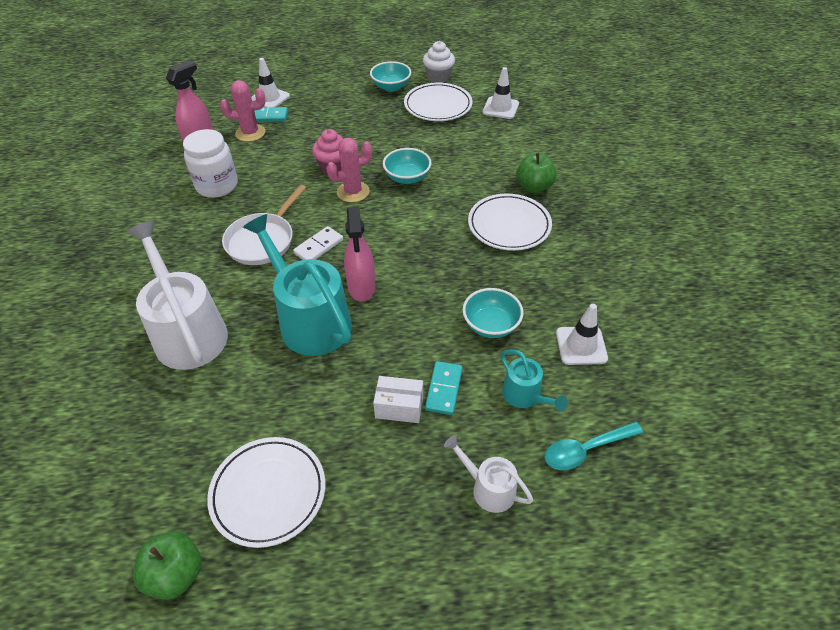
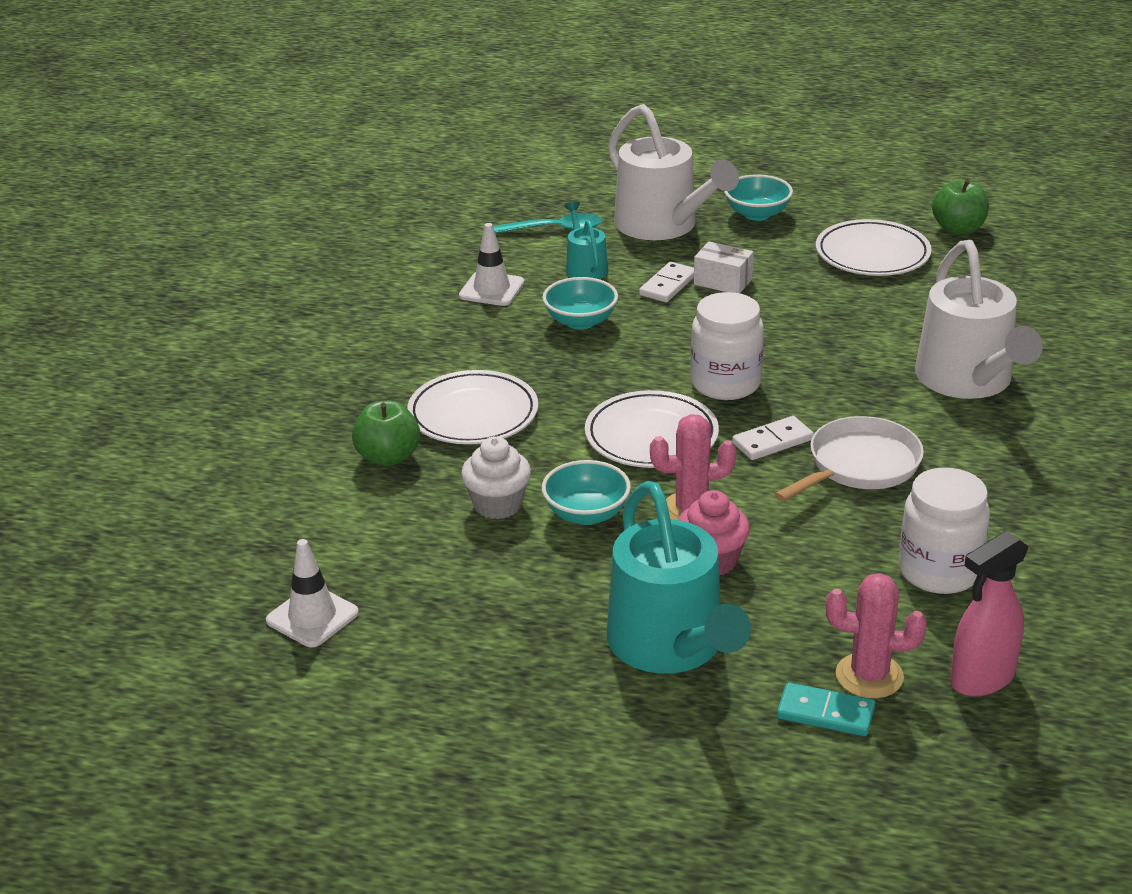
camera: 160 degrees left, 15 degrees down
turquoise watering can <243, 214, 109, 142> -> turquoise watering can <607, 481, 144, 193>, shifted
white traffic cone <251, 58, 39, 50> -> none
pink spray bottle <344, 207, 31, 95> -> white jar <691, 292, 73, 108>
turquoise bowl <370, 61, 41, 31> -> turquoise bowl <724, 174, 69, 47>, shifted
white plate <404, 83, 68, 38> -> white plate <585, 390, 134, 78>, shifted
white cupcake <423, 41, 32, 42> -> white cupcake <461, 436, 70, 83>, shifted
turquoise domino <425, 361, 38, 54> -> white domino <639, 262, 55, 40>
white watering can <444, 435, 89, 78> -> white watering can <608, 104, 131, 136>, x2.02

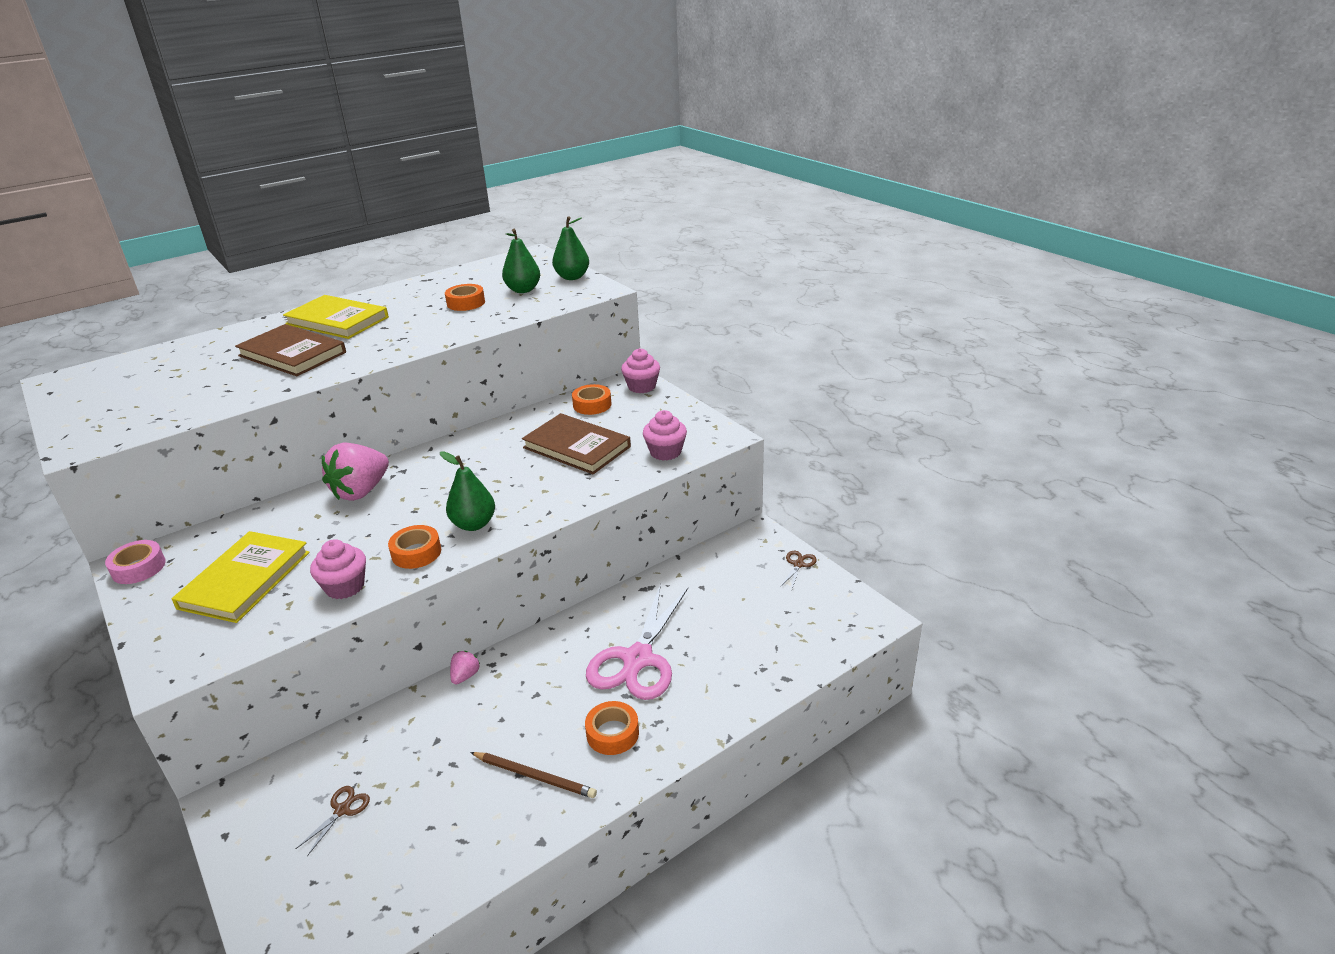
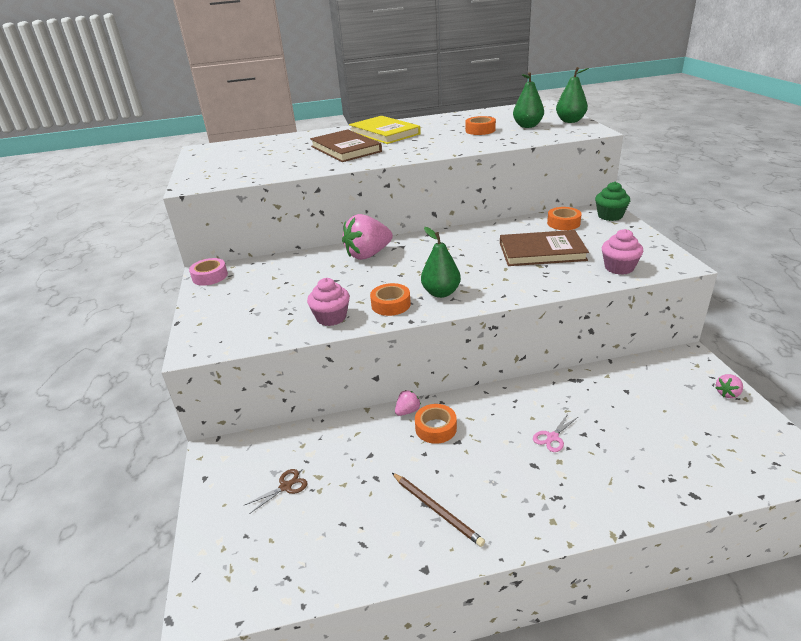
camera: 25 degrees right, 0 degrees up
yellow book <172, 531, 138, 92> -> none
brown book <522, 413, 109, 61> -> brown book <500, 230, 89, 36>, 60 degrees counterclockwise
orange tape <585, 701, 54, 54> -> orange tape <415, 404, 42, 40>, shifted
pink scissors <586, 583, 102, 117> -> pink scissors <533, 414, 45, 38>, x0.40
pink cupcake <621, 348, 39, 45> -> green cupcake <595, 182, 35, 39>
brown scissors <780, 551, 37, 38> -> pink strawberry <716, 374, 27, 24>

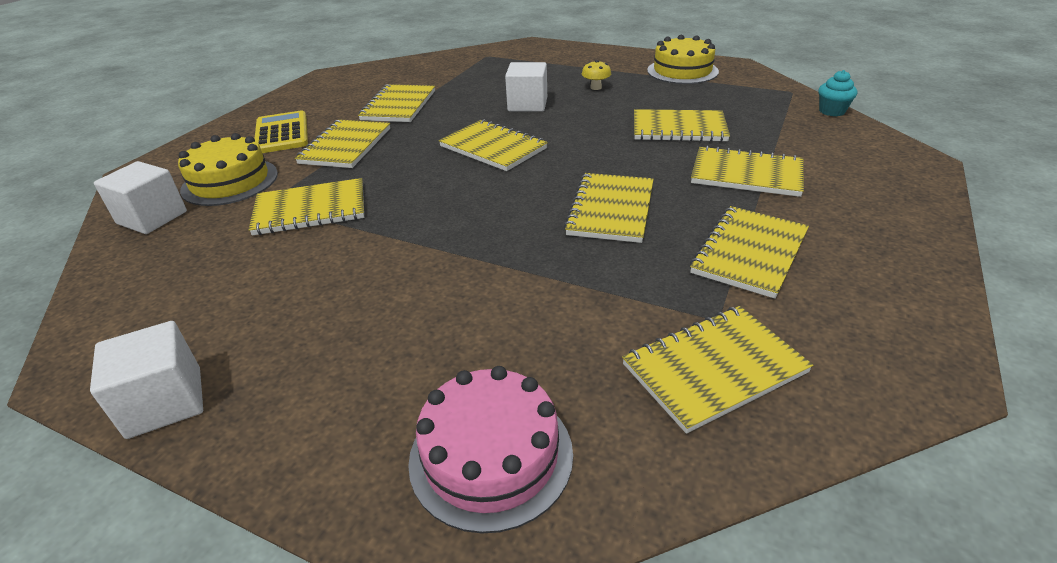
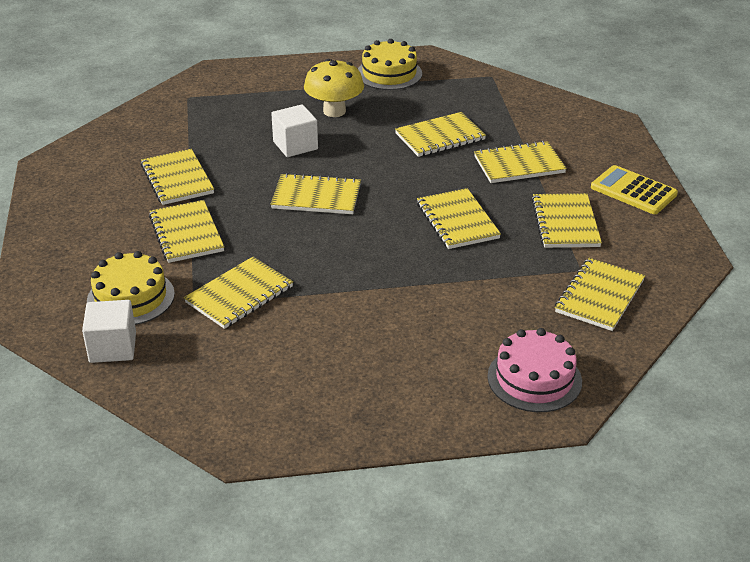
camera: 35 degrees left, 0 degrees up
white cube <90, 321, 113, 118> -> none
yellow calculator <255, 110, 53, 43> -> yellow calculator <591, 165, 87, 49>, shifted
yellow mushroom <582, 60, 29, 30> -> yellow mushroom <304, 59, 60, 58>, x2.13
turquoise cupcake <818, 70, 39, 46> -> none

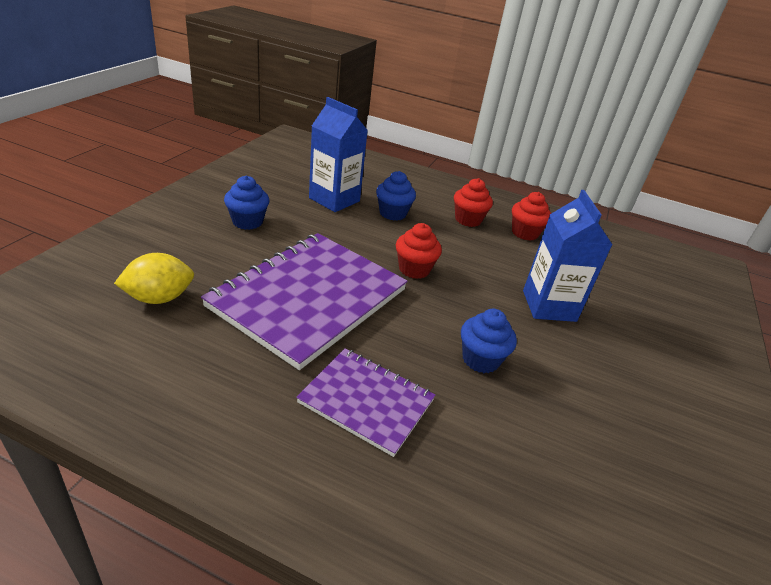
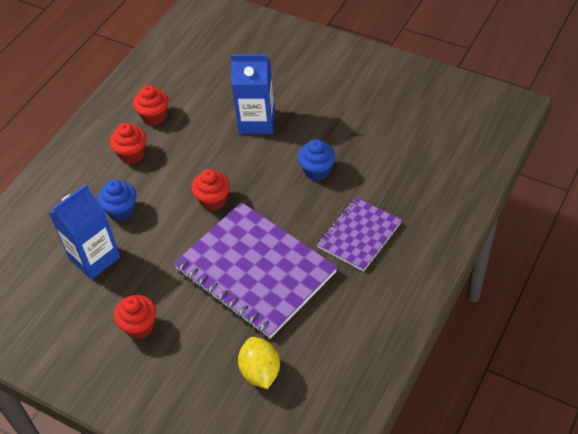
camera: 75 degrees left, 15 degrees up
blue cupcake <224, 175, 45, 55> -> red cupcake <114, 295, 42, 44>

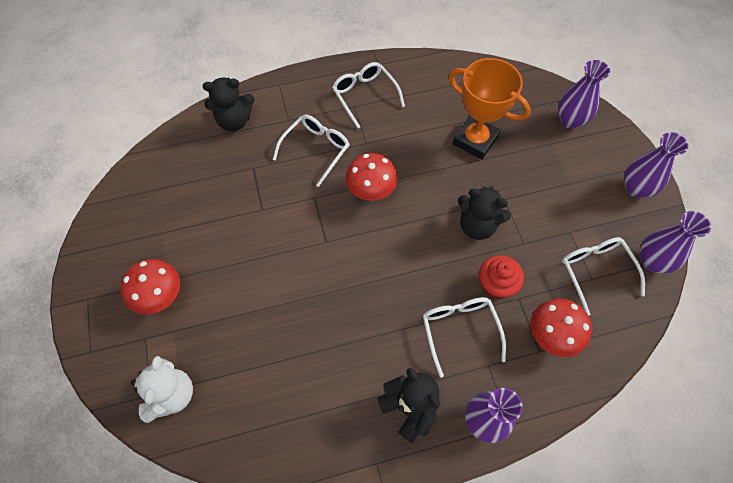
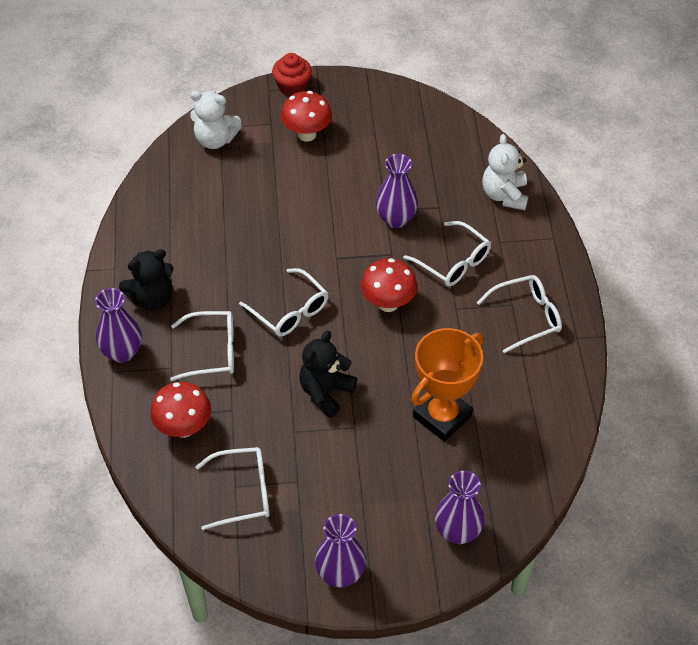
camera: 100 degrees right, 10 degrees down
black teddy bear <203, 77, 51, 54> -> white teddy bear <482, 134, 46, 76>
red cupcake <479, 255, 45, 44> -> red cupcake <272, 53, 40, 43>, shifted
purple vase <640, 211, 71, 62> -> purple vase <376, 154, 42, 74>, shifted
none -> white glasses <239, 268, 89, 69>

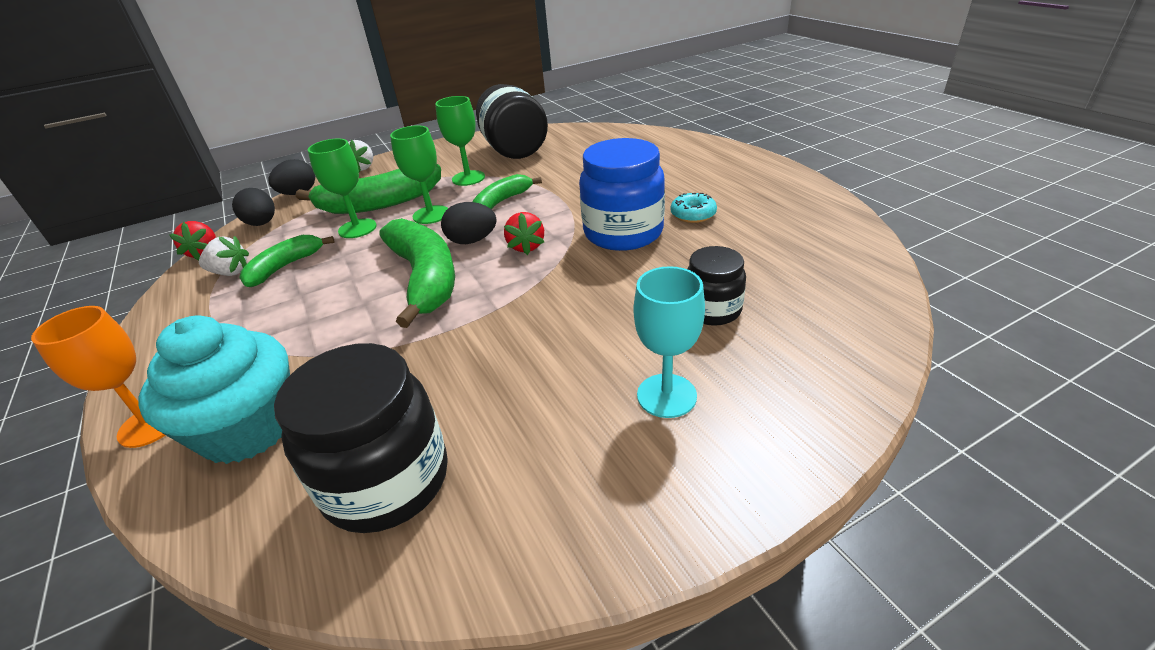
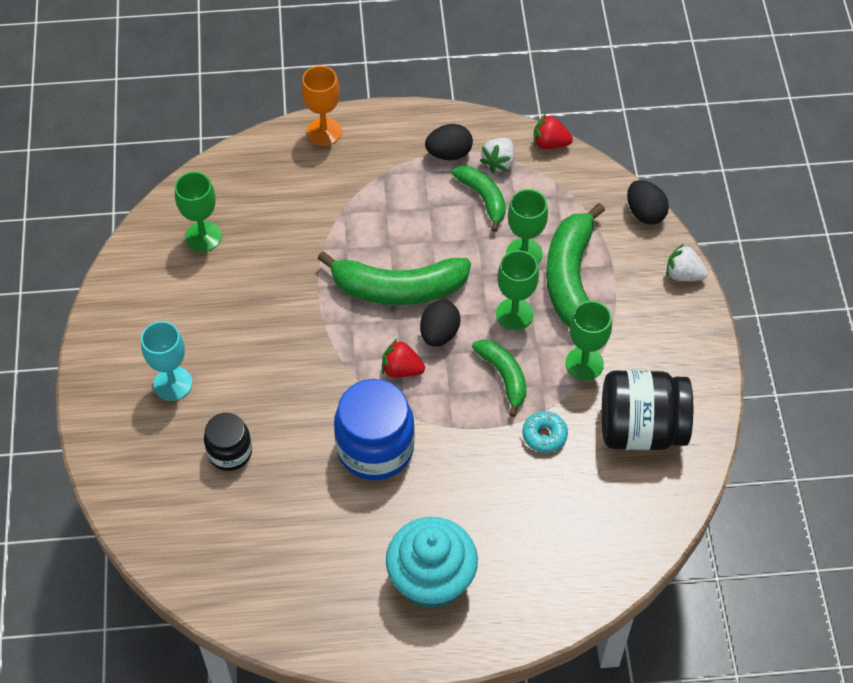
camera: 110 degrees right, 20 degrees up
turquoise cupcake <138, 316, 152, 148> -> turquoise cupcake <386, 517, 92, 92>, shifted
black egg <232, 188, 43, 38> -> black egg <425, 124, 48, 36>, shifted
black jar <274, 343, 174, 190> -> green goblet <175, 172, 47, 80>
turquoise donut <671, 193, 46, 30> -> turquoise donut <523, 411, 45, 42>, shifted

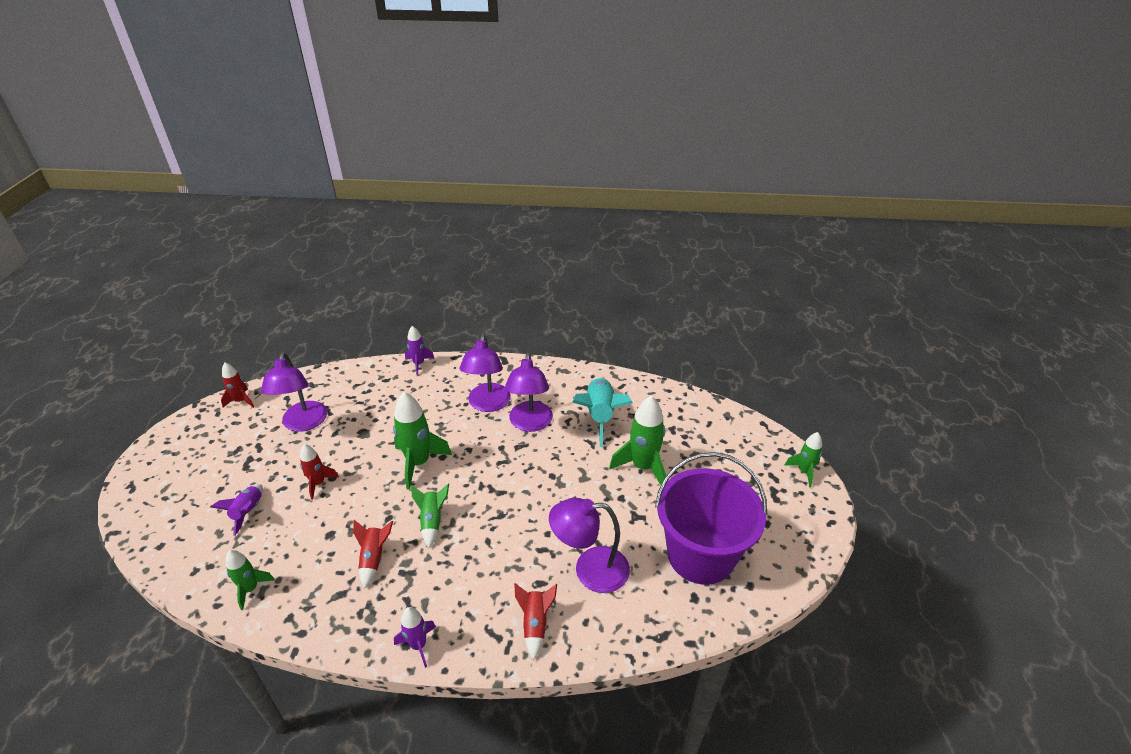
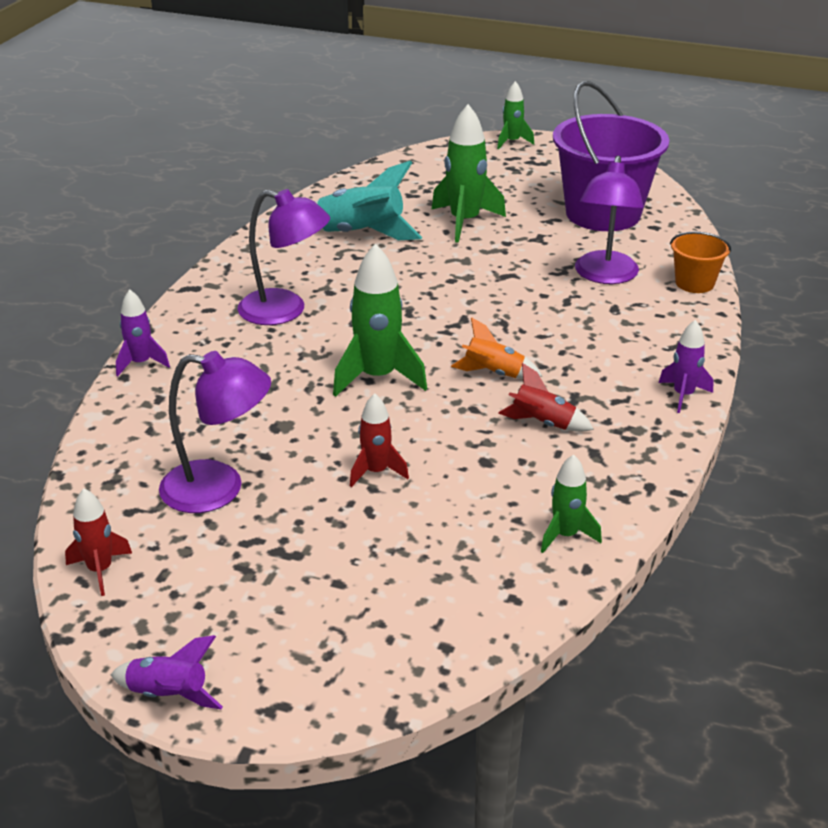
camera: 75 degrees left, 5 degrees down
purple rocket <211, 484, 52, 52> -> purple rocket <110, 635, 113, 74>, shifted
green rocket <411, 484, 38, 64> -> orange rocket <451, 317, 91, 62>
purple lamp <505, 352, 48, 80> -> none
red rocket <514, 583, 43, 77> -> none
none -> orange bucket <670, 232, 61, 61>

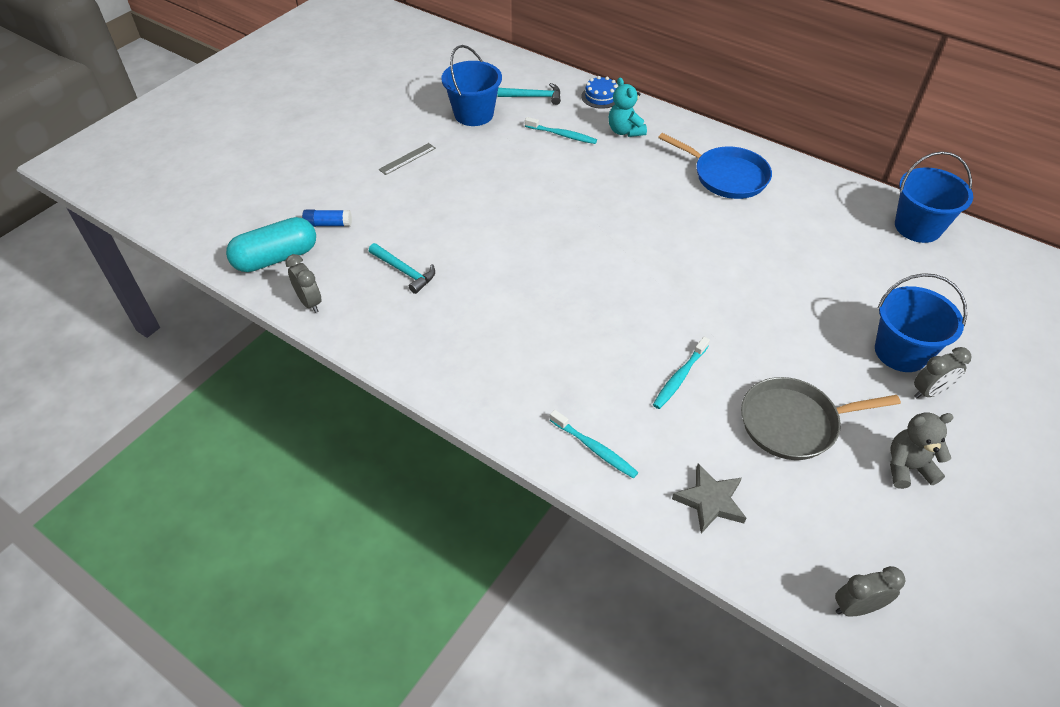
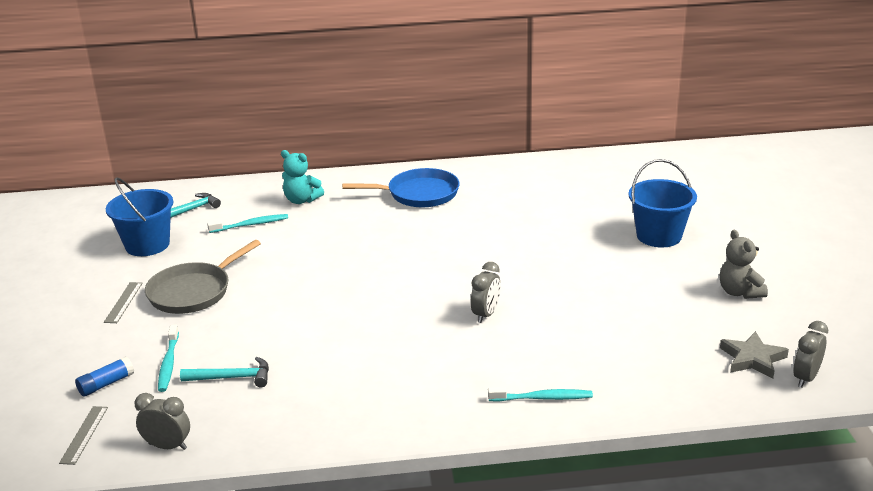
camera: 40 degrees left, 20 degrees down
turquoise capsule <226, 217, 90, 55> -> grey ruler <59, 406, 49, 59>
blue cake <581, 76, 37, 33> -> none
turquoise toothbrush <653, 337, 57, 72> -> turquoise toothbrush <158, 325, 21, 67>, shifted
grey star <672, 464, 74, 70> -> grey star <720, 331, 69, 48>, shifted
grey pan <741, 377, 160, 83> -> grey pan <145, 240, 116, 74>, shifted
grey teddy bear <890, 412, 64, 77> -> grey teddy bear <720, 230, 48, 69>, 60 degrees counterclockwise
blue bucket <895, 151, 78, 92> -> none
grey clock <914, 347, 58, 51> -> grey clock <471, 262, 30, 61>, shifted

